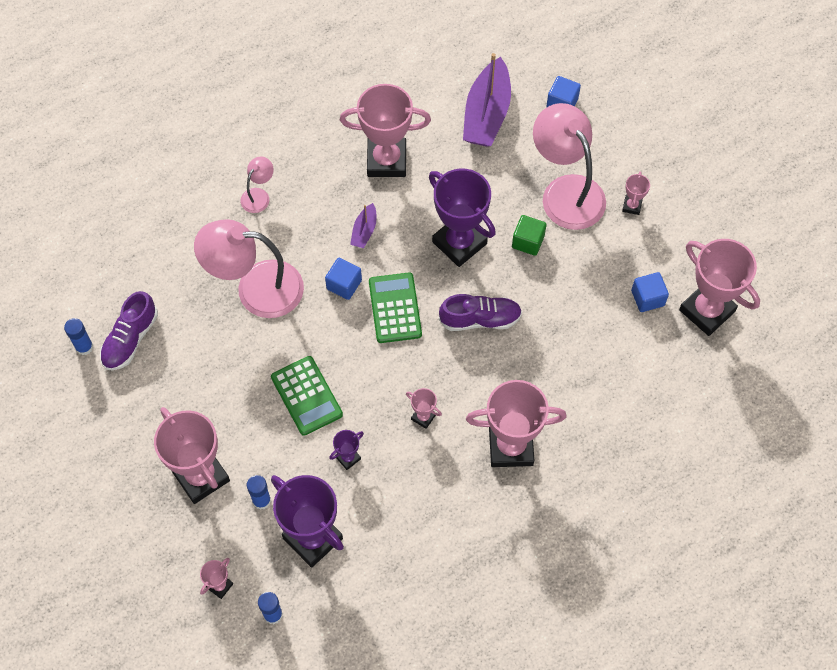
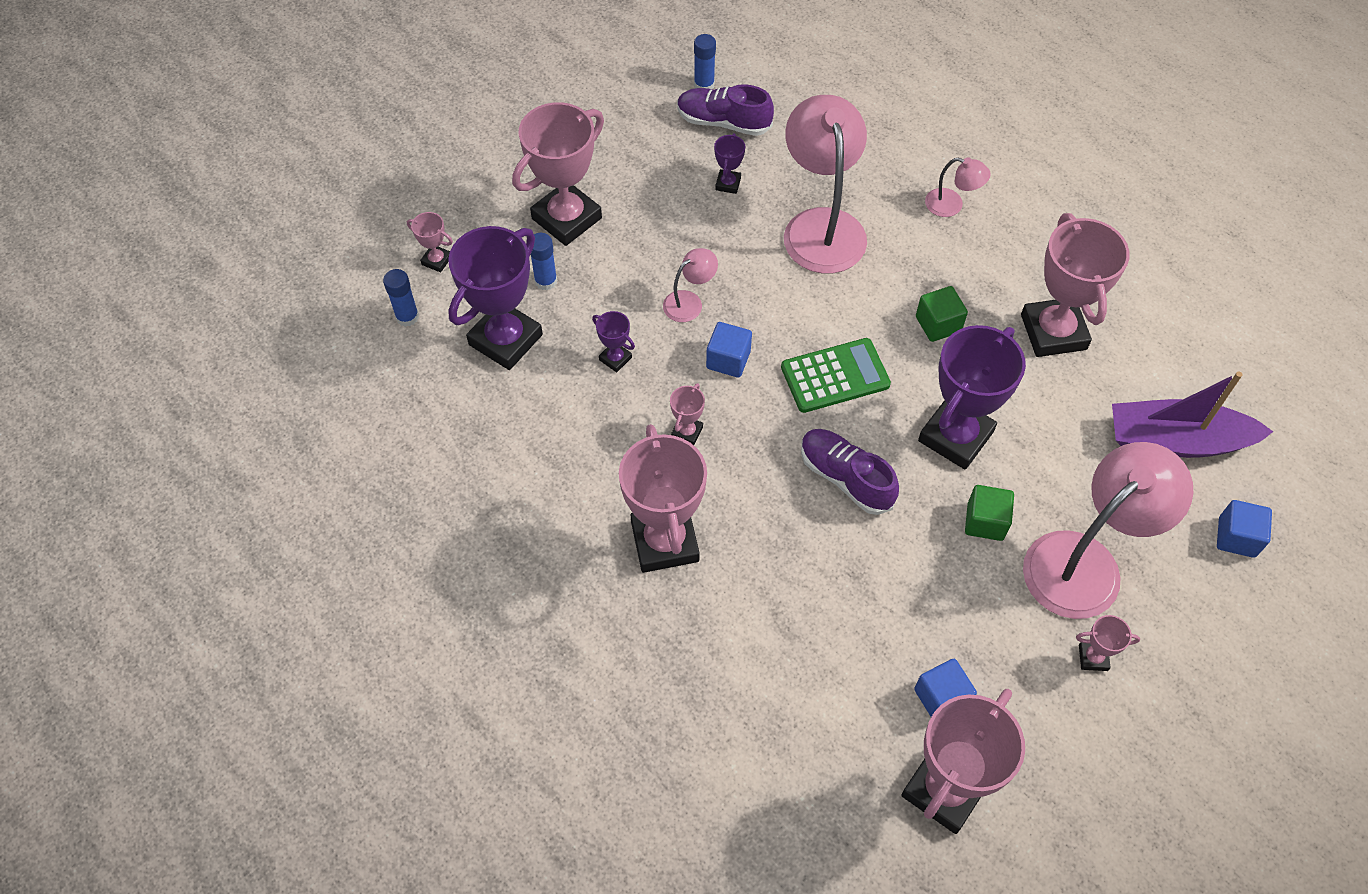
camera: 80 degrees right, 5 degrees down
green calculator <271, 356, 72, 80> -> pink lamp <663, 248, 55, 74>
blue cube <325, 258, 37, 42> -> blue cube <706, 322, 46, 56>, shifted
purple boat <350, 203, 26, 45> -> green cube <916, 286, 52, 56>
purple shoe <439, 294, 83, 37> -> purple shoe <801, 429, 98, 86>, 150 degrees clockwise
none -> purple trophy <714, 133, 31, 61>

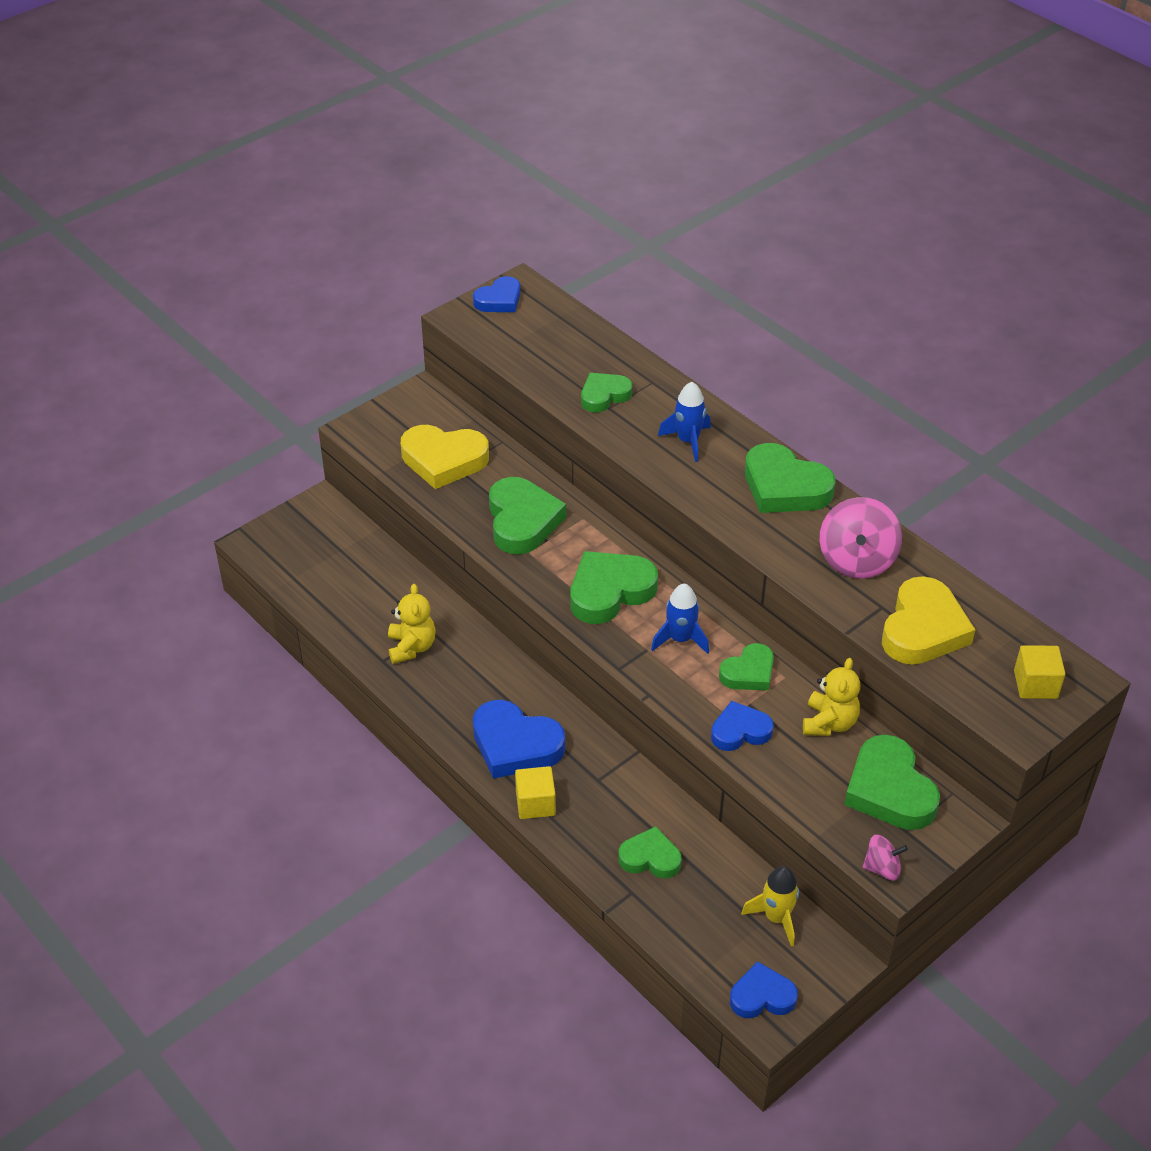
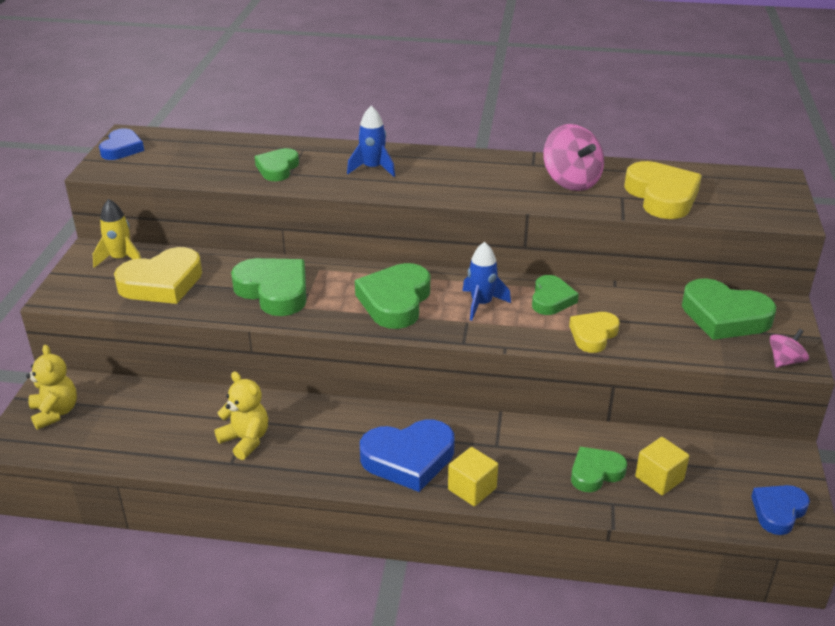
camera: 40 degrees left, 10 degrees down
blue heart <711, 701, 63, 50> -> yellow heart <569, 312, 51, 41>
yellow rocket <741, 866, 58, 81> -> yellow rocket <93, 199, 48, 69>, shifted
green heart <745, 443, 90, 70> -> none
yellow teddy bear <803, 658, 57, 78> -> yellow teddy bear <26, 345, 51, 85>, shifted
yellow cube <1014, 645, 51, 54> -> yellow cube <635, 437, 54, 58>, shifted

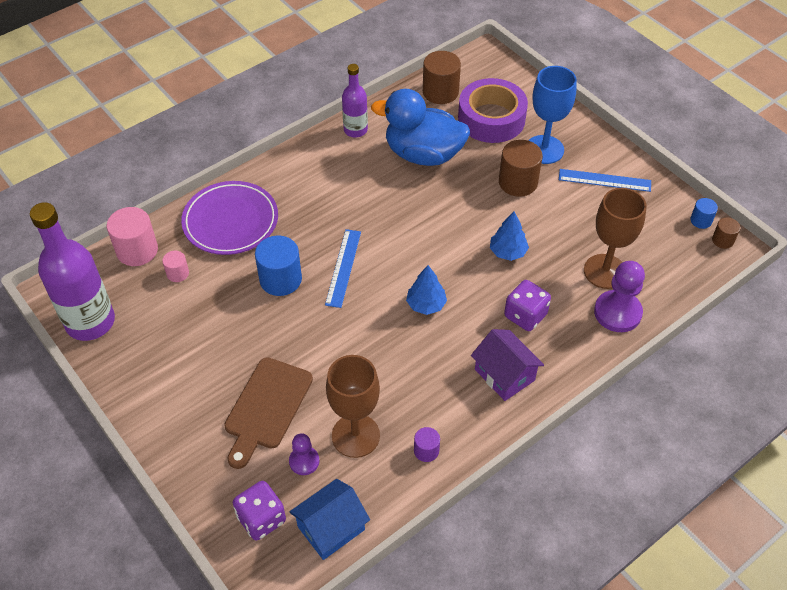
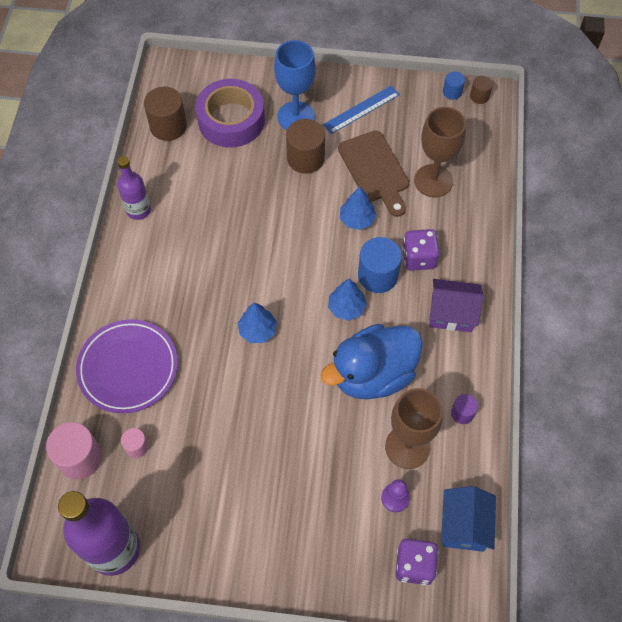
camera: 45 degrees left, 10 degrees up
brown cutting board <224, 357, 89, 112> -> brown cutting board <338, 131, 71, 86>, shifted
blue cylinder <255, 235, 47, 61> -> blue cylinder <358, 237, 44, 56>, shifted
blue ruler <325, 229, 36, 79> -> blue tree <238, 302, 39, 41>
blue duck <371, 89, 99, 77> -> blue duck <321, 324, 102, 76>, shifted
purple pawn <594, 261, 51, 71> -> none

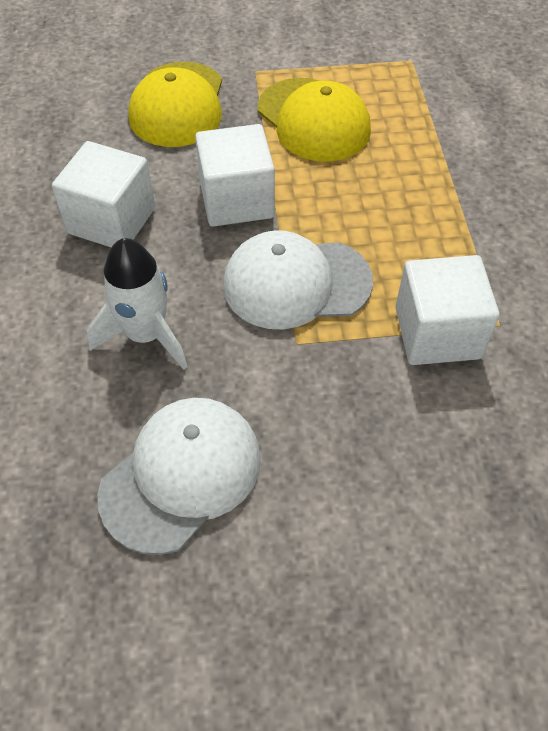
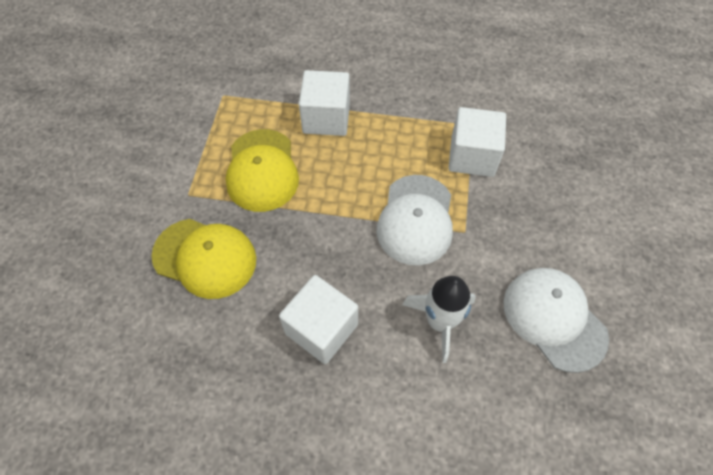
camera: 75 degrees left, 5 degrees up
white cube <195, 124, 80, 103> -> white cube <299, 70, 51, 66>, shifted
yellow cap <258, 78, 113, 84> -> yellow cap <226, 129, 73, 83>, 105 degrees clockwise

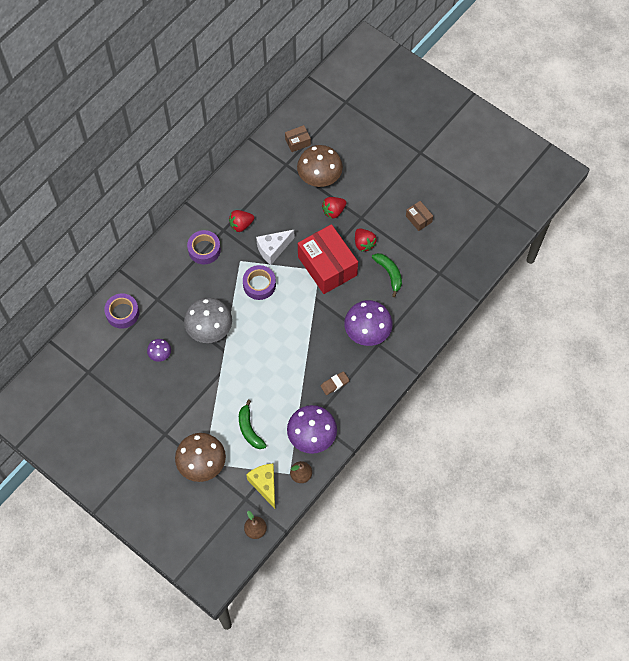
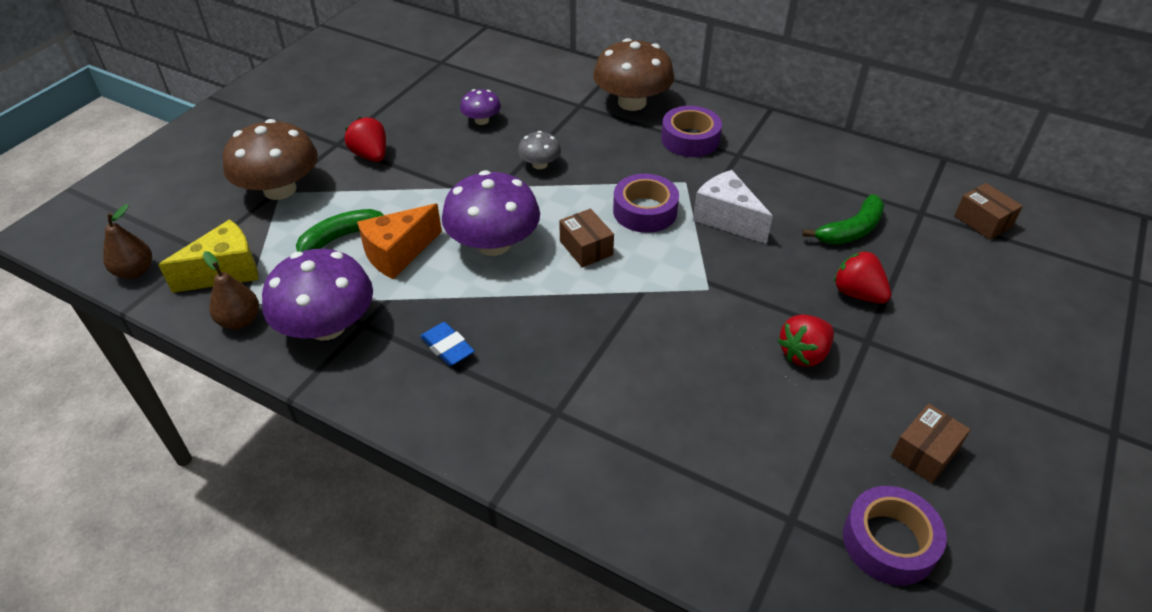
camera: 80 degrees right, 20 degrees down
purple tape <104, 293, 35, 36> -> purple tape <843, 486, 104, 100>, shifted
grey mushroom <184, 298, 48, 45> -> grey mushroom <518, 131, 43, 38>, x0.50
red strawberry <229, 210, 25, 22> -> red strawberry <345, 117, 41, 45>, shifted
brown mushroom <297, 145, 46, 42> -> brown mushroom <593, 38, 81, 73>, shifted
red box <298, 224, 60, 70> -> none
brown eraser <321, 371, 29, 24> -> blue eraser <420, 322, 55, 44>
purple mushroom <344, 300, 49, 46> -> purple mushroom <442, 170, 98, 86>, shifted
green banana <372, 253, 30, 44> -> green banana <802, 194, 82, 51>, shifted
none -> orange cheese <357, 203, 85, 76>
none -> brown box <559, 208, 55, 60>

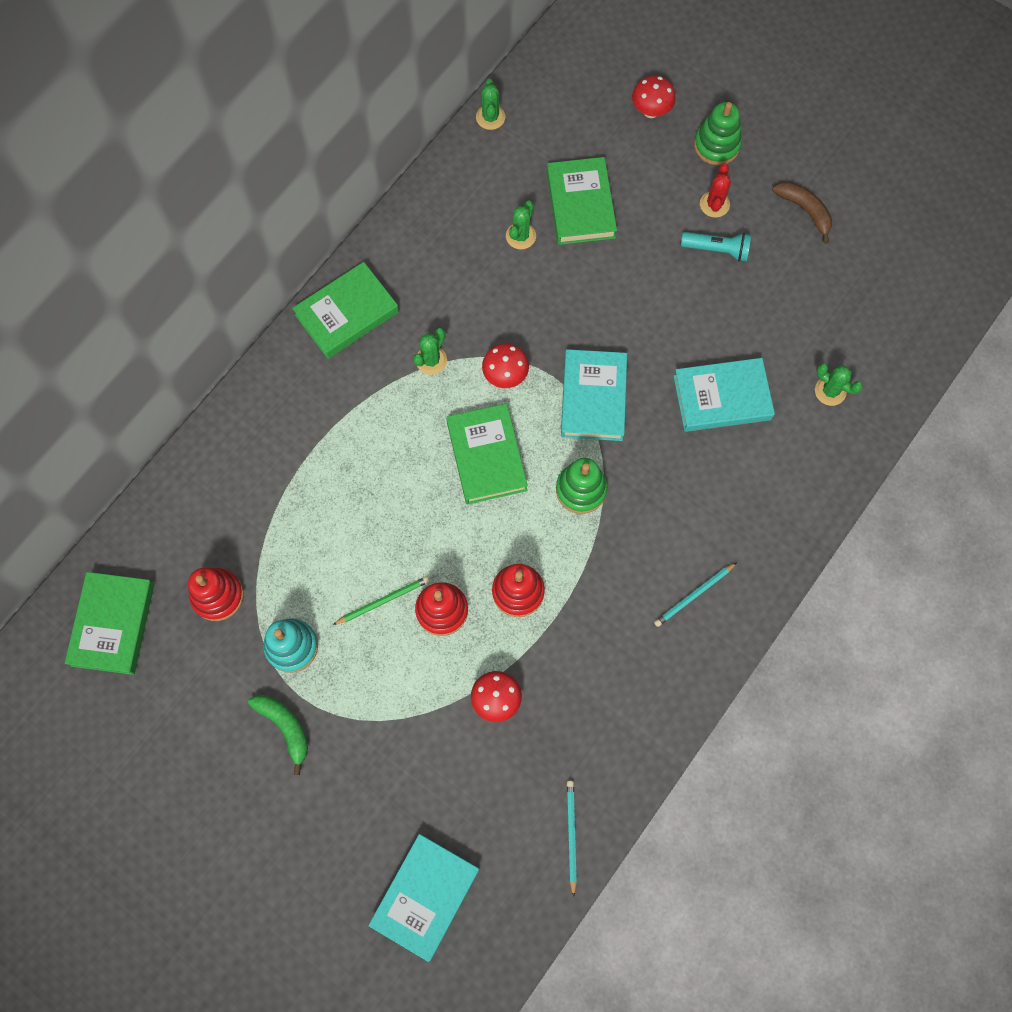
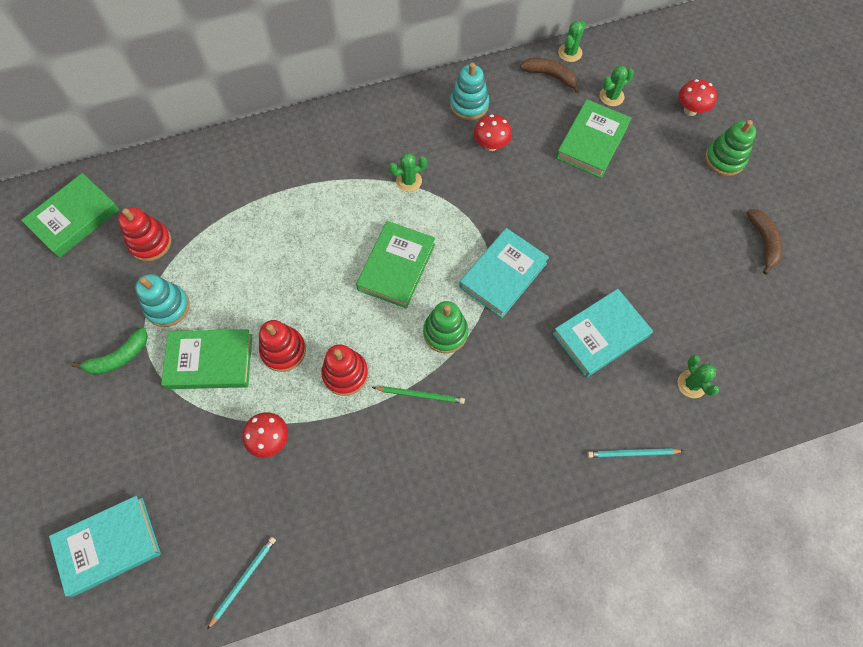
camera: 35 degrees right, 5 degrees down
green banana <248, 695, 60, 80> -> green banana <71, 327, 77, 48>, 60 degrees clockwise
green book <292, 262, 107, 97> -> green book <161, 329, 91, 60>, shifted
green pencil <333, 576, 97, 49> -> green pencil <372, 386, 93, 18>, shifted
red mushroom <482, 343, 47, 45> -> red mushroom <474, 114, 38, 37>, shifted
green cactus <506, 201, 30, 48> -> green cactus <600, 66, 34, 40>, shifted
turquoise pencil <654, 562, 83, 65> -> turquoise pencil <588, 448, 95, 10>, shifted
turquoise book <674, 358, 101, 74> -> turquoise book <553, 289, 100, 88>, 60 degrees counterclockwise
turquoise flashlight <681, 232, 70, 30> -> none
red cactus <700, 163, 31, 55> -> none
none -> turquoise stacking toy <450, 63, 39, 57>
none -> brown banana <520, 58, 60, 36>

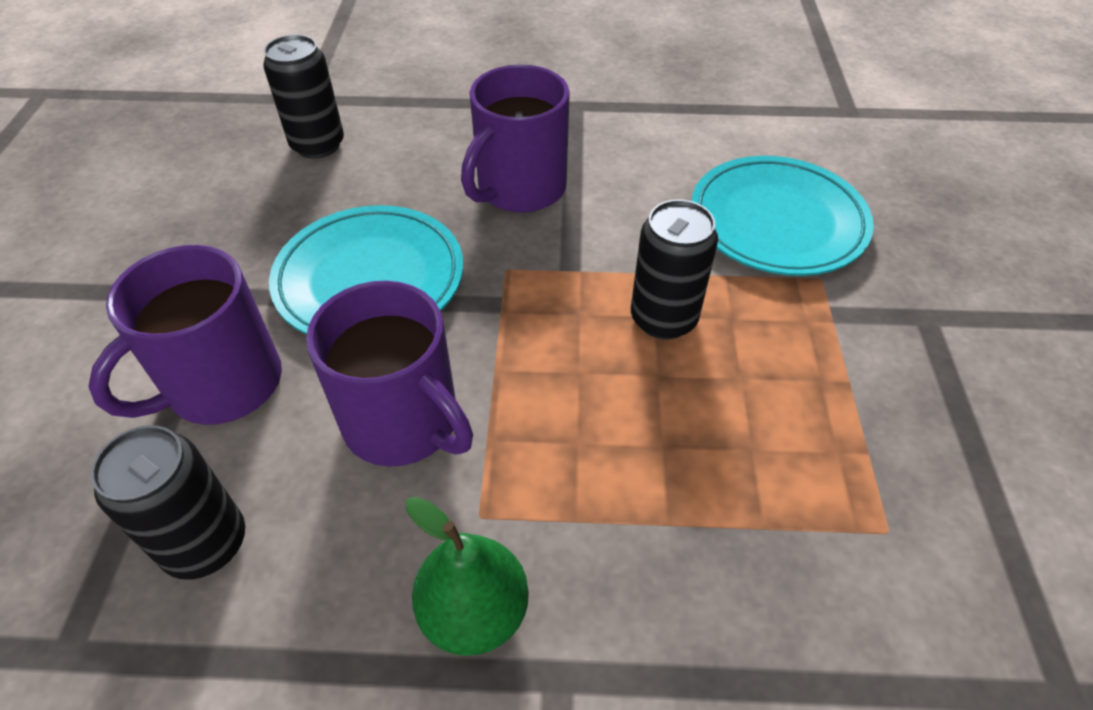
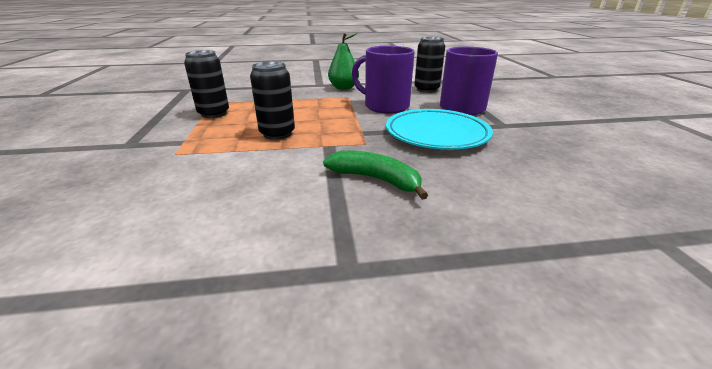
camera: 170 degrees right, 20 degrees down
black can <263, 35, 81, 124> -> black can <184, 50, 45, 68>, shifted
purple mug <461, 65, 109, 148> -> green banana <323, 150, 105, 50>
turquoise plate <692, 156, 182, 120> -> none

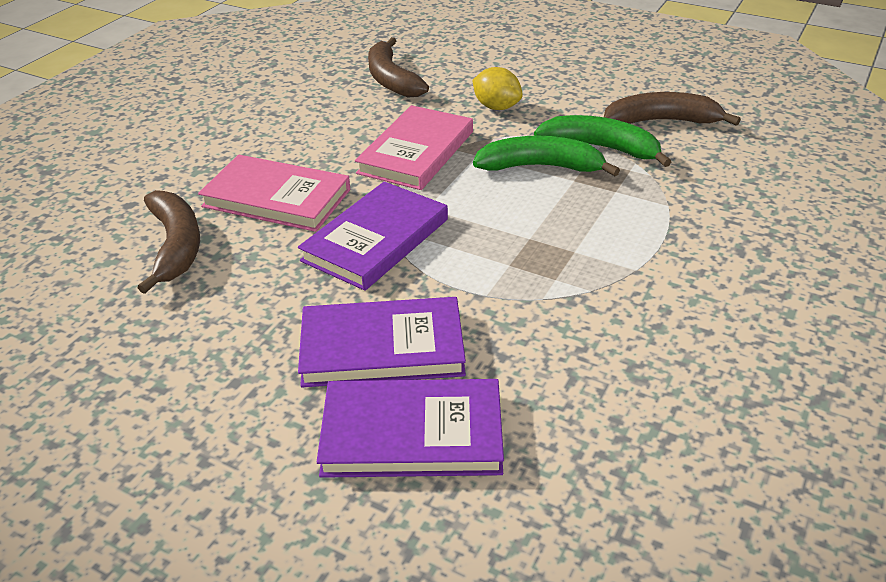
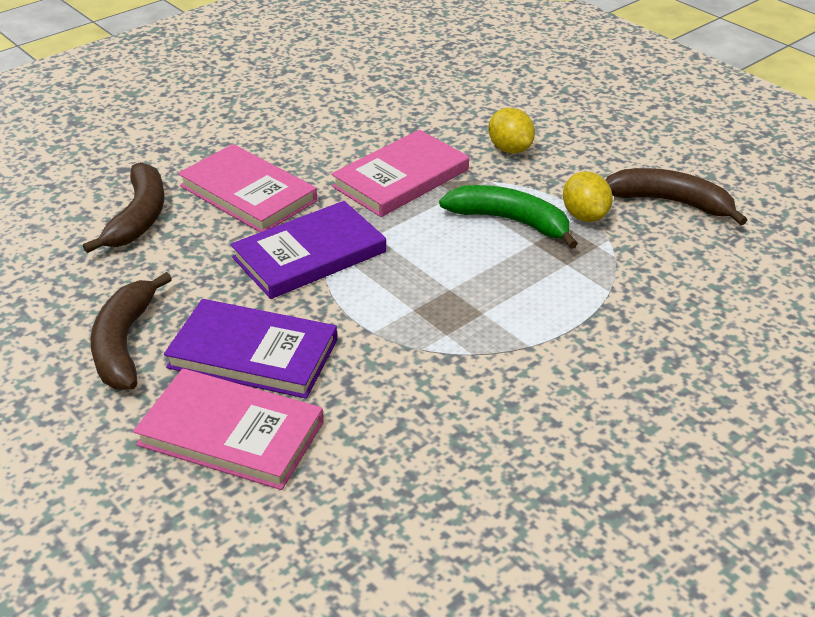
camera: 20 degrees right, 0 degrees up
purple book <317, 379, 187, 99> -> pink book <133, 368, 191, 122>
brown banana <368, 37, 61, 60> -> brown banana <90, 272, 82, 118>, shifted
green banana <534, 115, 137, 52> -> yellow lemon <563, 171, 50, 51>

